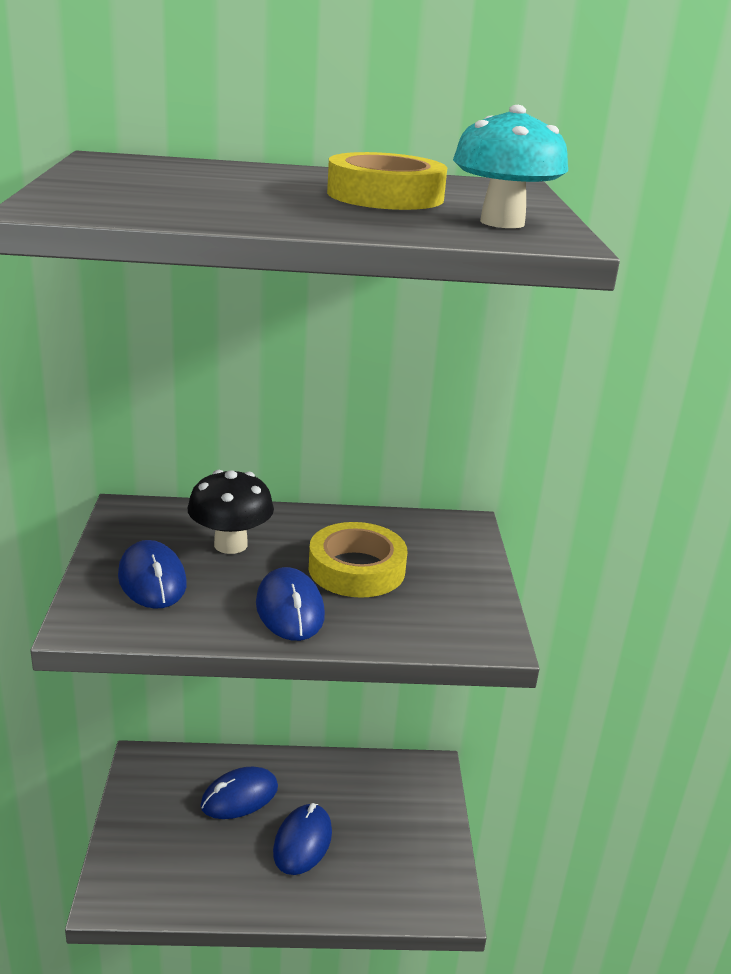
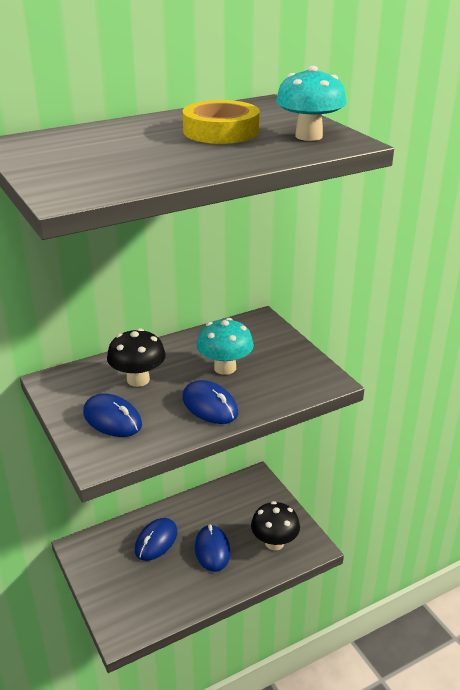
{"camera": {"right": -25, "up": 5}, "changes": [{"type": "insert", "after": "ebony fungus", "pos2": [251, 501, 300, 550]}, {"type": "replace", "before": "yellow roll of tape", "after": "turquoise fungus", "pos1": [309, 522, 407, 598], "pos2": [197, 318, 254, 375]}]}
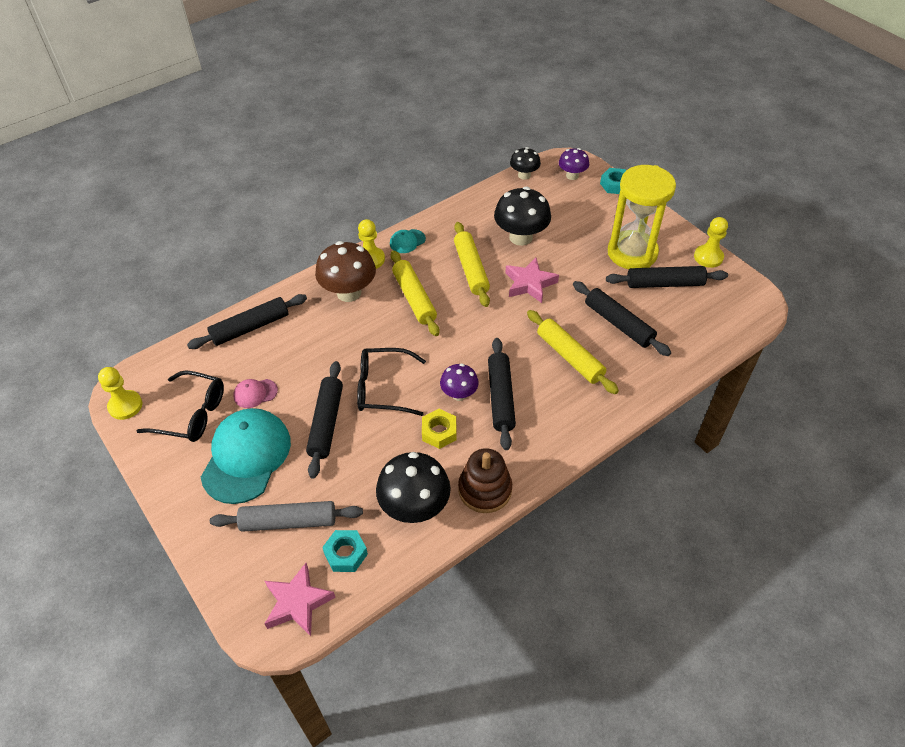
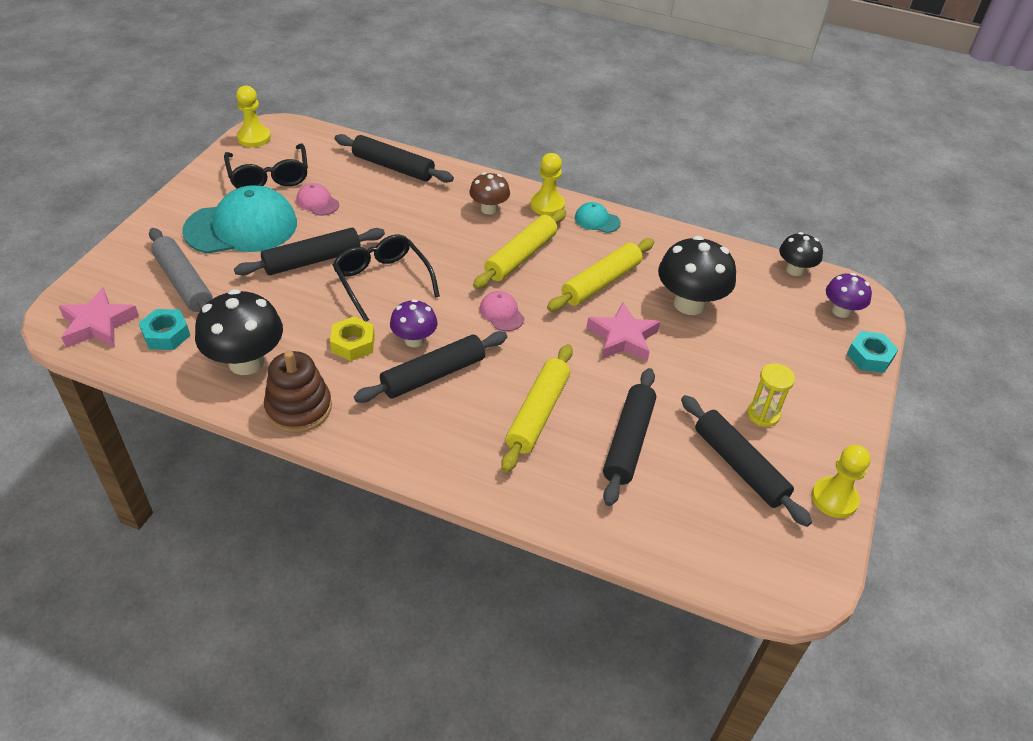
{"camera": {"right": 55, "up": -5}, "changes": [{"type": "insert", "after": "rosy cap", "pos2": [480, 291, 525, 331]}, {"type": "resize", "before": "brown fungus", "pos1": [315, 241, 376, 302], "pos2": [469, 172, 510, 214], "scale": 0.58}, {"type": "resize", "before": "yellow sandglass", "pos1": [608, 165, 676, 269], "pos2": [747, 363, 795, 427], "scale": 0.44}]}
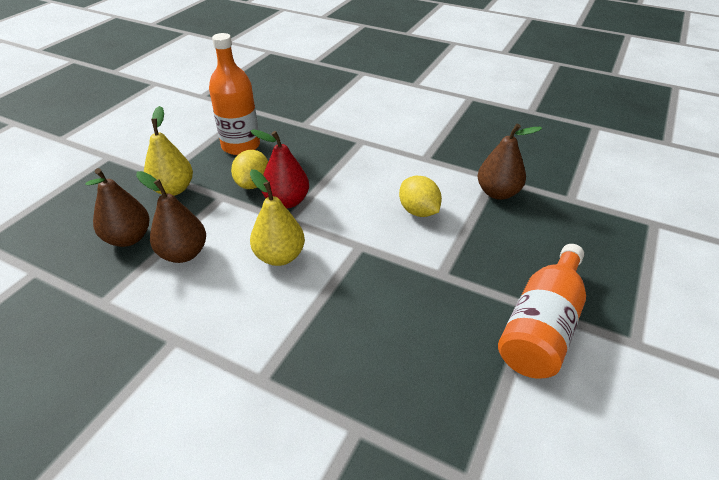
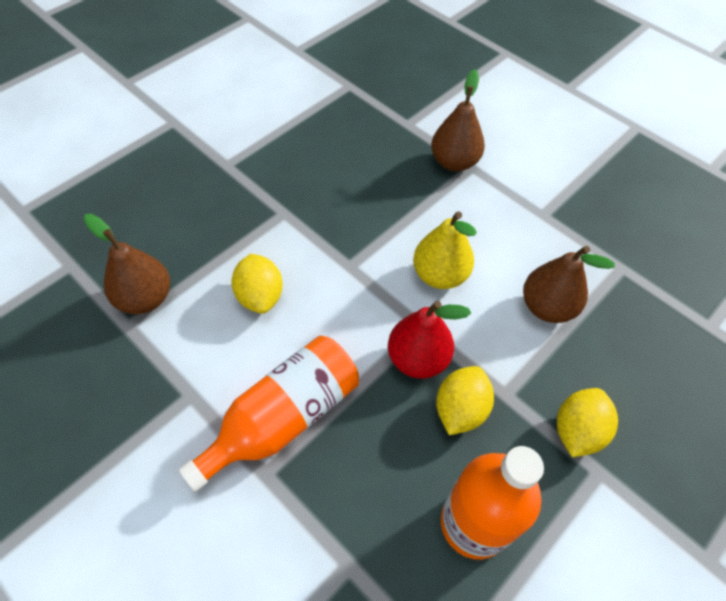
{"camera": {"right": -165, "up": 15}, "changes": [{"type": "move", "before": "brown pear", "pos1": [85, 168, 150, 247], "pos2": [431, 69, 485, 172]}, {"type": "move", "before": "orange bottle", "pos1": [498, 244, 586, 378], "pos2": [178, 335, 359, 492]}, {"type": "replace", "before": "yellow pear", "after": "yellow toy lemon", "pos1": [144, 106, 193, 196], "pos2": [557, 388, 618, 457]}]}
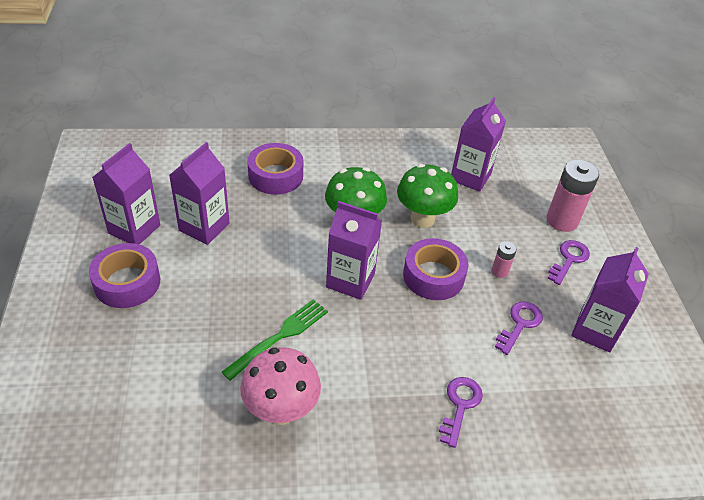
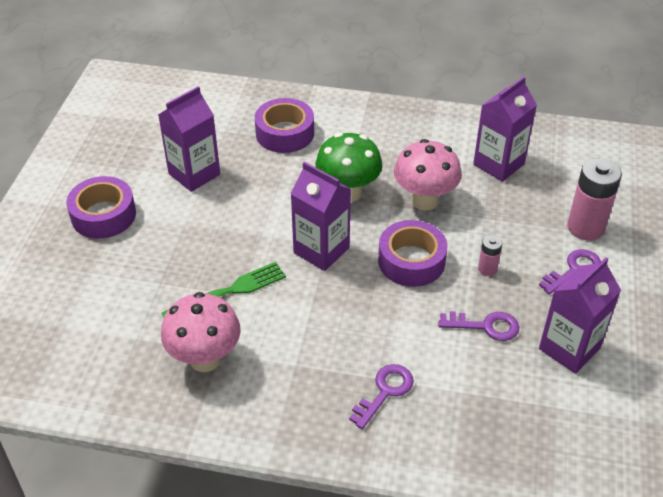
{"camera": {"right": 20, "up": 0}, "changes": [{"type": "delete", "before": "purple juice carton", "pos1": [92, 143, 160, 245]}, {"type": "recolor", "before": "green fungus", "after": "rosy fungus", "pos1": [397, 164, 458, 228], "pos2": [394, 139, 462, 211]}, {"type": "rotate", "before": "purple door key", "pos1": [495, 302, 543, 355], "pos2": [438, 311, 519, 341], "turn": 45}]}
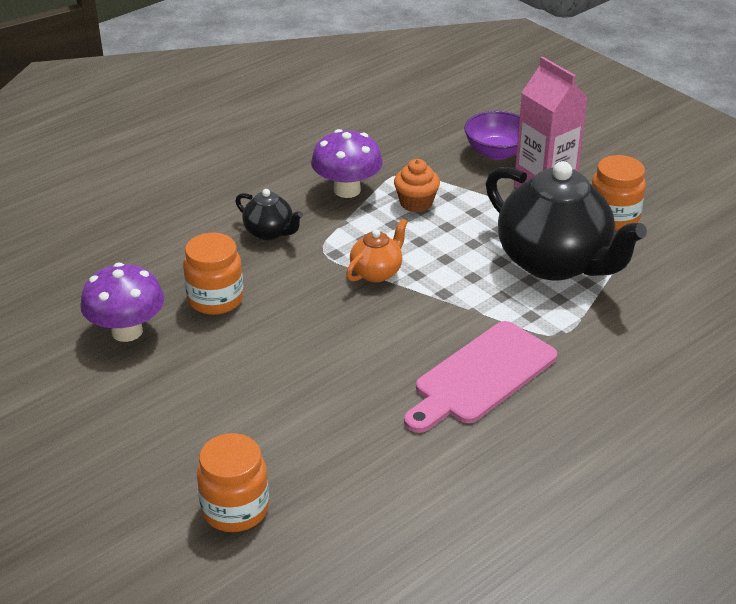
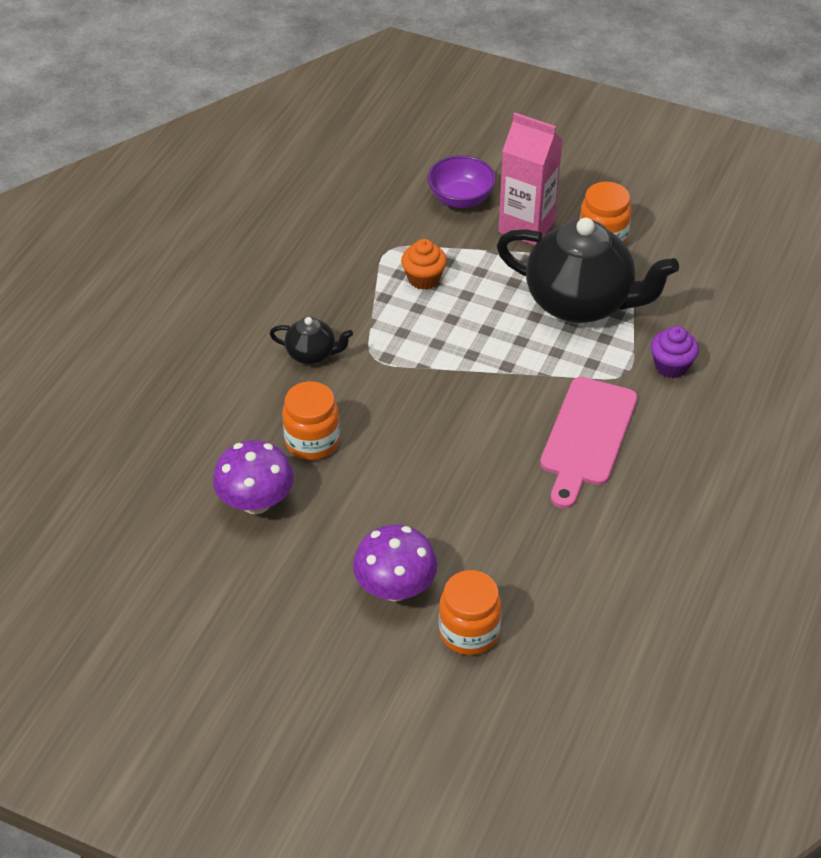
{"camera": {"right": -25, "up": 10}, "changes": [{"type": "delete", "before": "orange teapot", "pos1": [346, 219, 408, 282]}, {"type": "insert", "after": "purple fairy cake", "pos2": [651, 326, 699, 378]}, {"type": "move", "before": "purple fungus", "pos1": [311, 129, 383, 198], "pos2": [353, 525, 437, 602]}]}
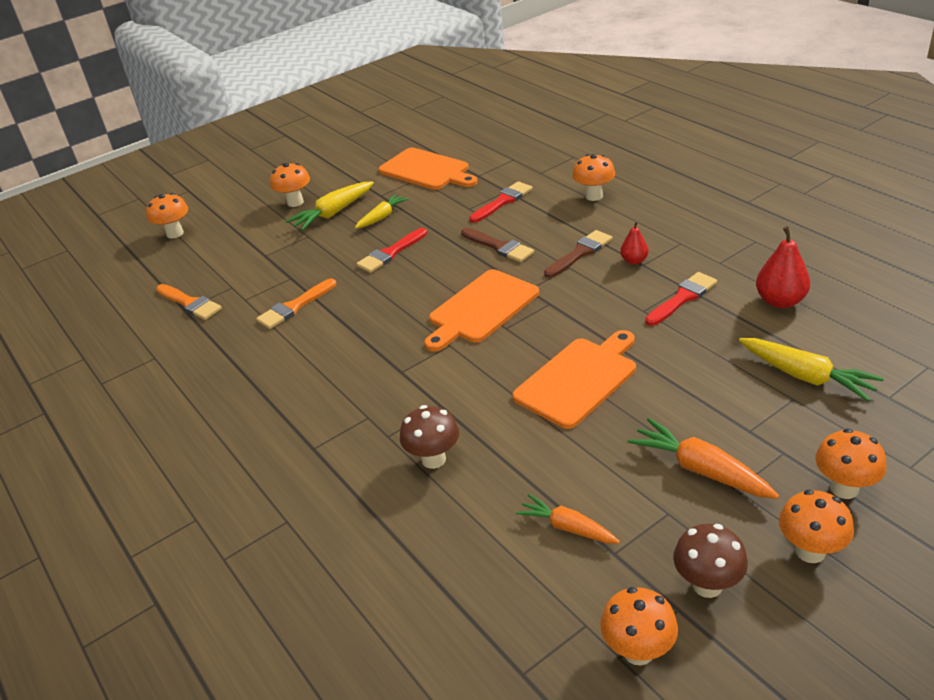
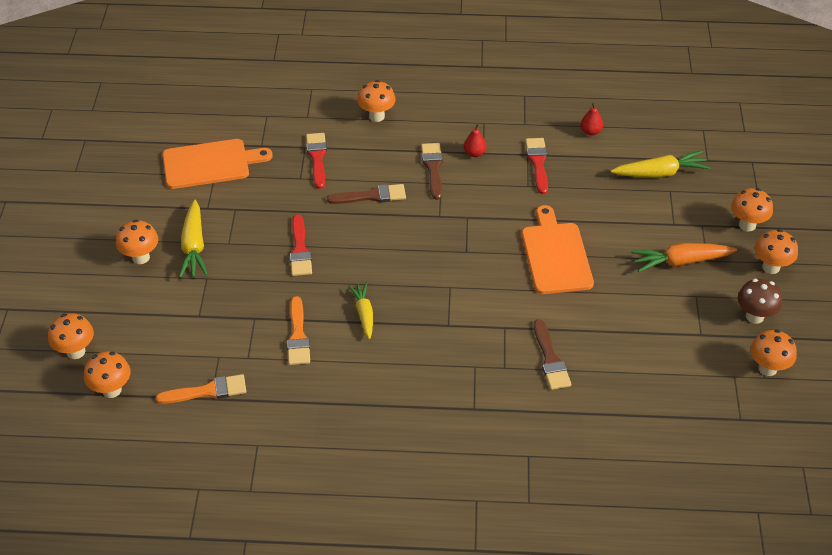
{"camera": {"right": -55, "up": 10}, "changes": [{"type": "delete", "before": "orange bread board", "pos1": [424, 269, 539, 352]}, {"type": "delete", "before": "orange root vegetable", "pos1": [516, 494, 620, 544]}, {"type": "insert", "after": "orange fungus", "pos2": [84, 351, 131, 398]}, {"type": "move", "before": "yellow root vegetable", "pos1": [355, 194, 409, 228], "pos2": [349, 282, 373, 339]}, {"type": "replace", "before": "brown fungus", "after": "brown paint brush", "pos1": [400, 405, 459, 469], "pos2": [534, 319, 571, 390]}, {"type": "resize", "before": "red pear", "pos1": [756, 226, 810, 308], "pos2": [580, 103, 603, 136], "scale": 0.59}]}
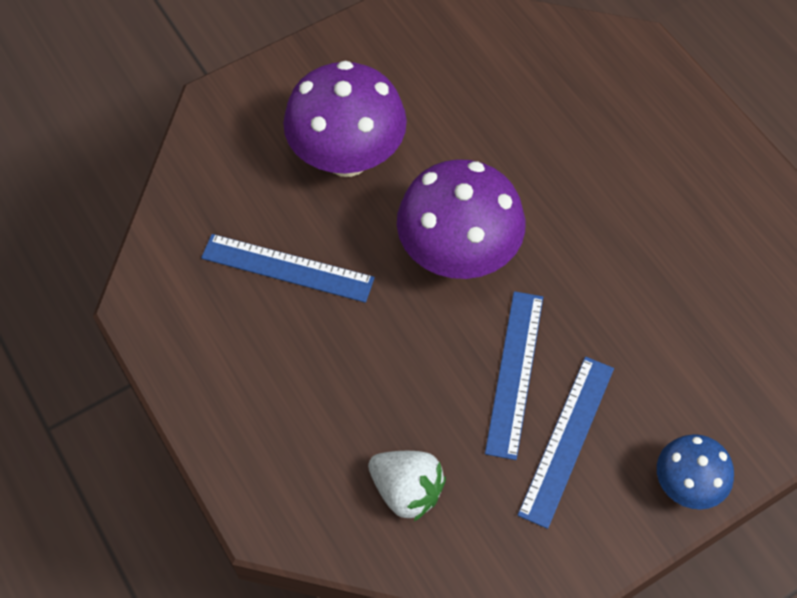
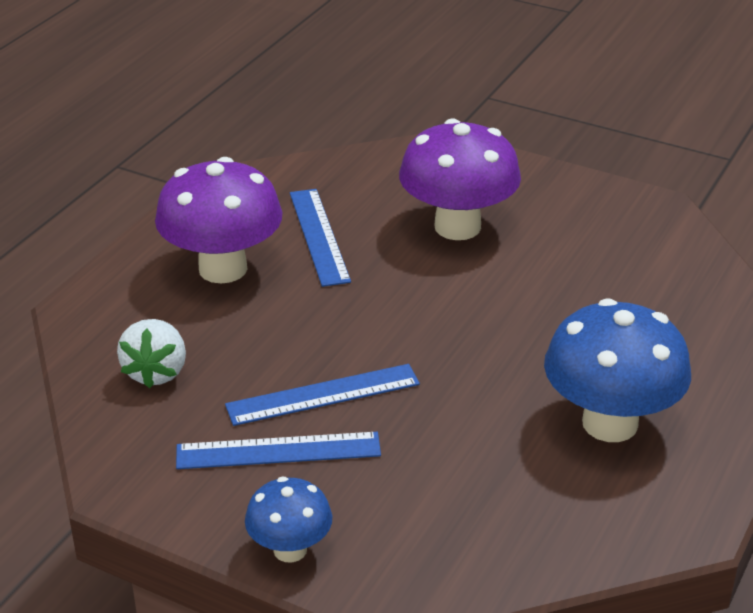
{"camera": {"right": 60, "up": -25}, "changes": [{"type": "insert", "after": "royal blue fungus", "pos2": [544, 298, 691, 442]}, {"type": "move", "before": "purple fungus", "pos1": [397, 159, 525, 279], "pos2": [155, 157, 282, 284]}]}
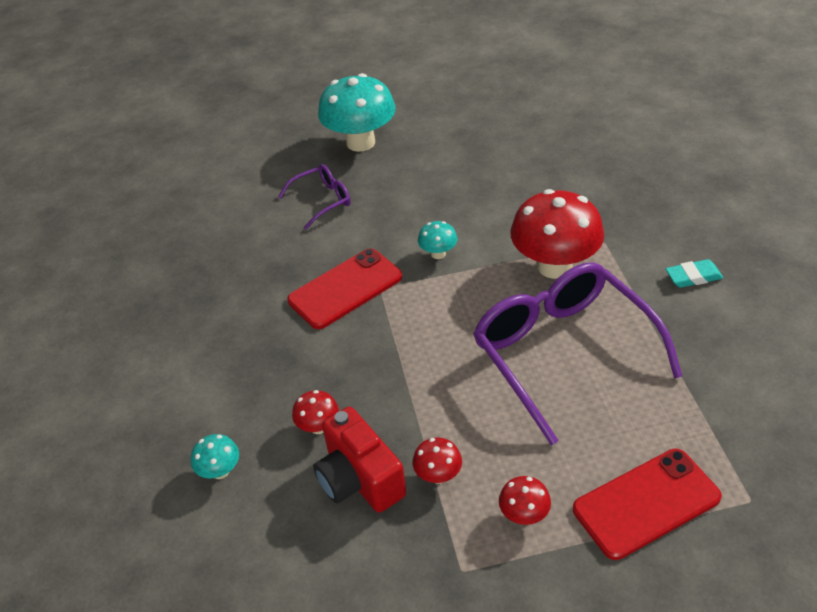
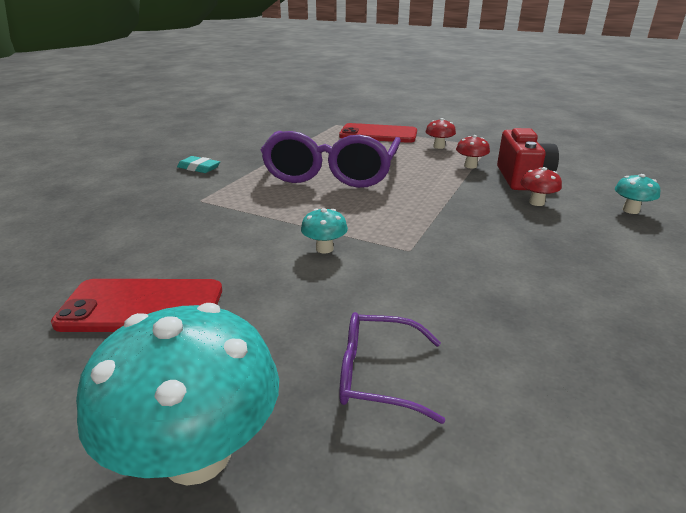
{"camera": {"right": -145, "up": -15}, "changes": [{"type": "delete", "before": "red fungus", "pos1": [510, 189, 604, 279]}, {"type": "move", "before": "red smartphone", "pos1": [287, 248, 402, 329], "pos2": [51, 279, 222, 332]}]}
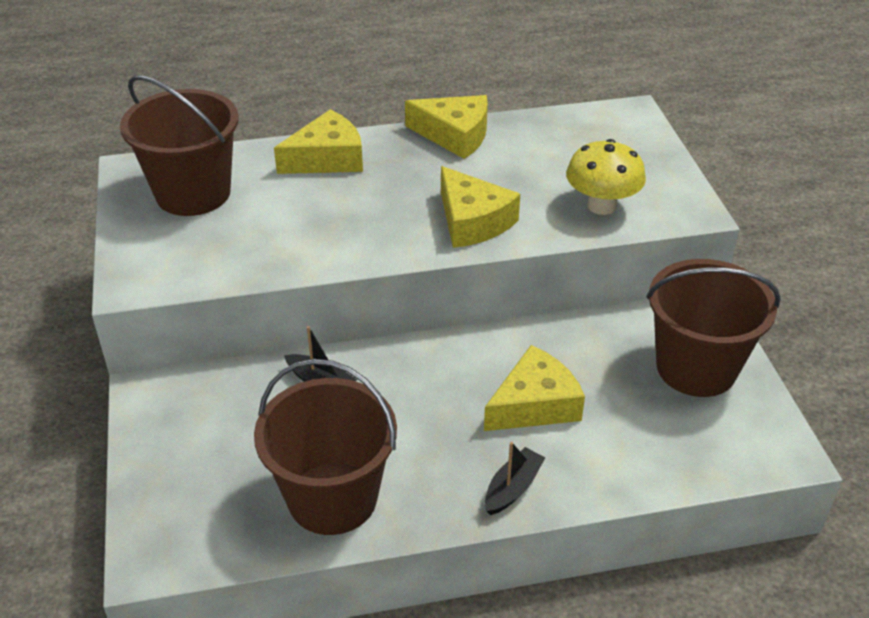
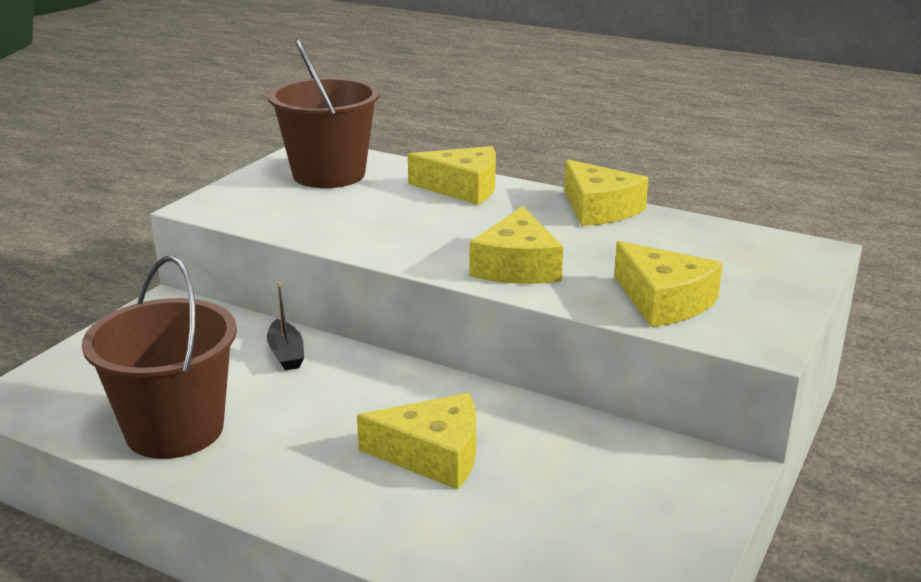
{"camera": {"right": 40, "up": -15}, "changes": [{"type": "delete", "before": "ebony sailboat", "pos1": [485, 442, 545, 515]}, {"type": "delete", "before": "brown pail", "pos1": [646, 259, 781, 397]}, {"type": "replace", "before": "yellow fungus", "after": "yellow cheese", "pos1": [566, 139, 646, 215], "pos2": [614, 241, 723, 327]}]}
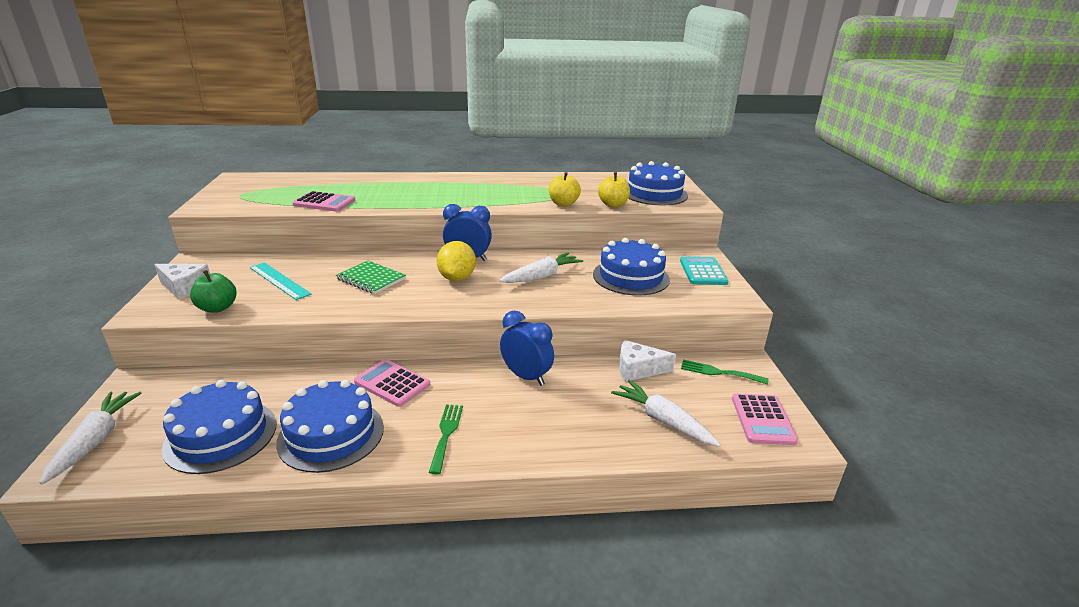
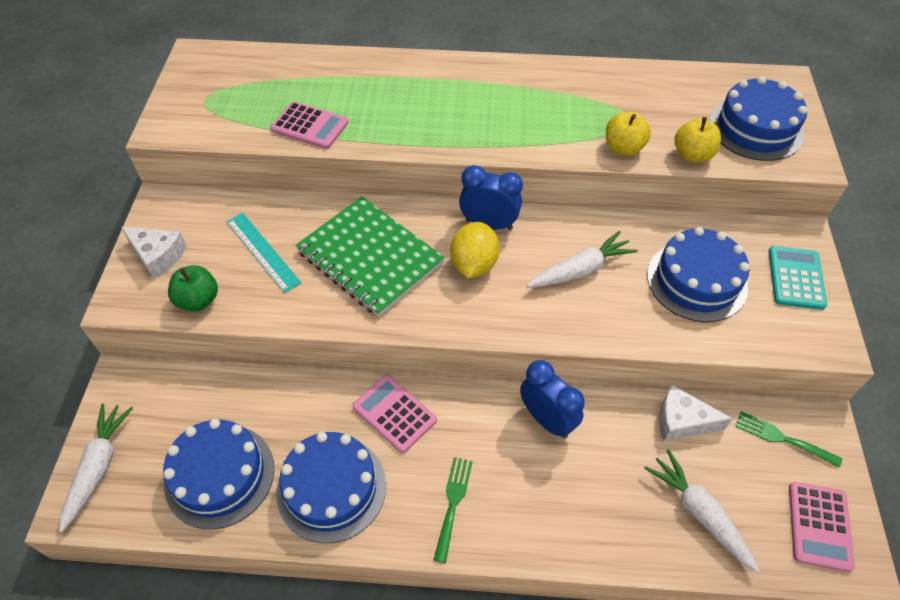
{"camera": {"right": 10, "up": 25}, "changes": [{"type": "resize", "before": "green notepad", "pos1": [336, 261, 406, 294], "pos2": [295, 197, 445, 317], "scale": 1.76}]}
